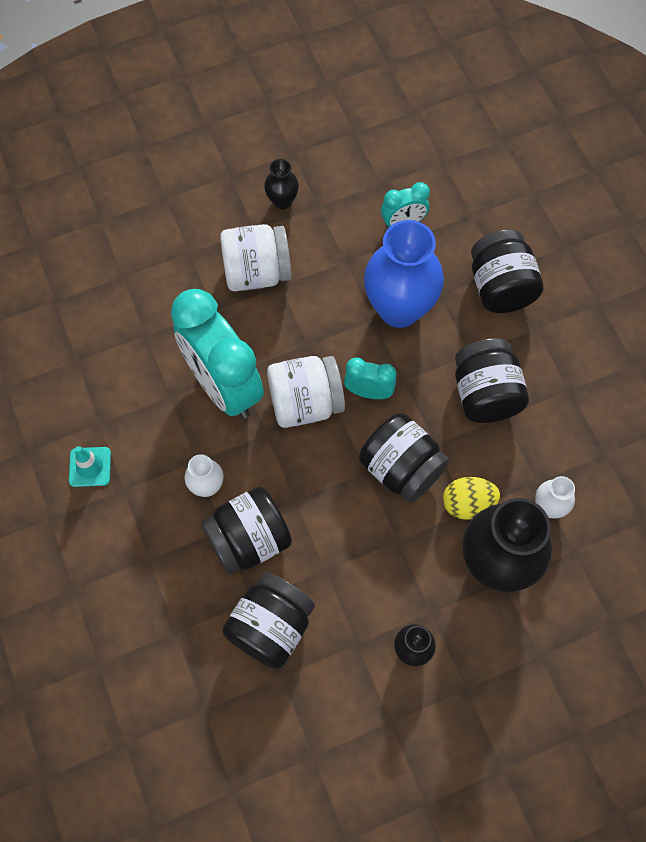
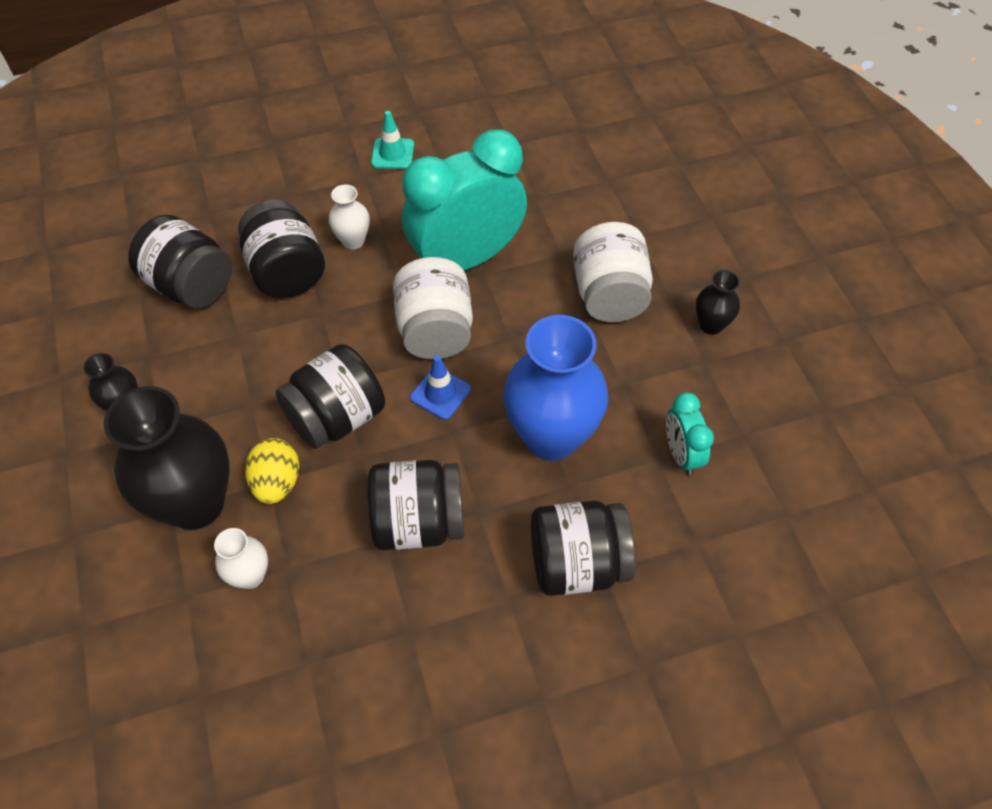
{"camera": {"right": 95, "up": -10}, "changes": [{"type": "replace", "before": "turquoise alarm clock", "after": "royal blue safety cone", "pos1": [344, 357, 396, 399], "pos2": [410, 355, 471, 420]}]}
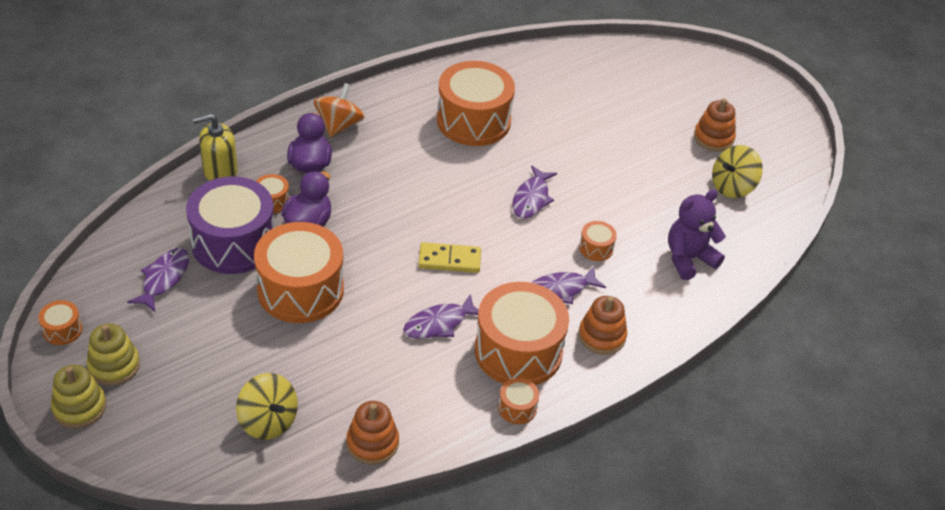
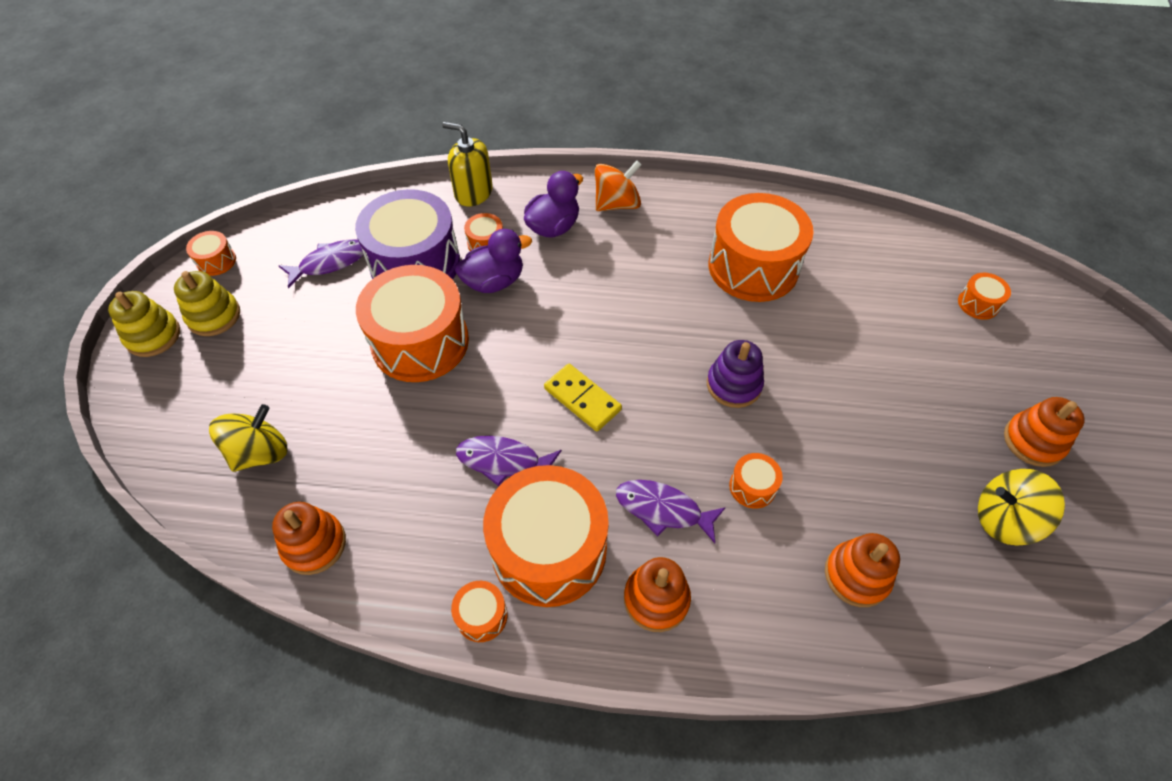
{"camera": {"right": 45, "up": 10}, "changes": [{"type": "insert", "after": "orange drum", "pos2": [958, 273, 1011, 320]}, {"type": "replace", "before": "purple toy fish", "after": "purple stacking rings", "pos1": [512, 165, 557, 219], "pos2": [707, 340, 764, 408]}, {"type": "replace", "before": "purple stuffed bear", "after": "orange stacking rings", "pos1": [668, 189, 726, 280], "pos2": [825, 533, 900, 607]}, {"type": "rotate", "before": "yellow spinning top", "pos1": [236, 373, 298, 440], "pos2": [209, 404, 288, 472], "turn": -135}]}
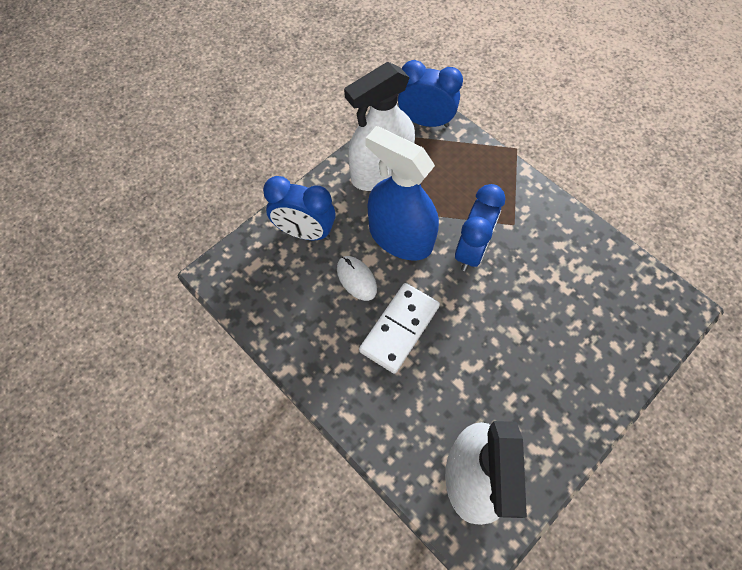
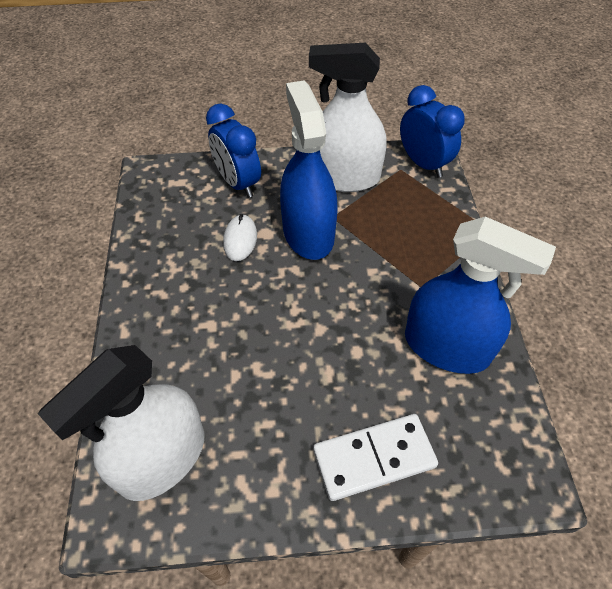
{"camera": {"right": 40, "up": -10}, "changes": [{"type": "delete", "before": "royal blue alarm clock", "pos1": [455, 184, 505, 271]}, {"type": "insert", "after": "royal blue sprayer", "pos2": [405, 217, 556, 374]}, {"type": "move", "before": "pure white domino tile", "pos1": [359, 283, 440, 373], "pos2": [313, 414, 438, 501]}]}
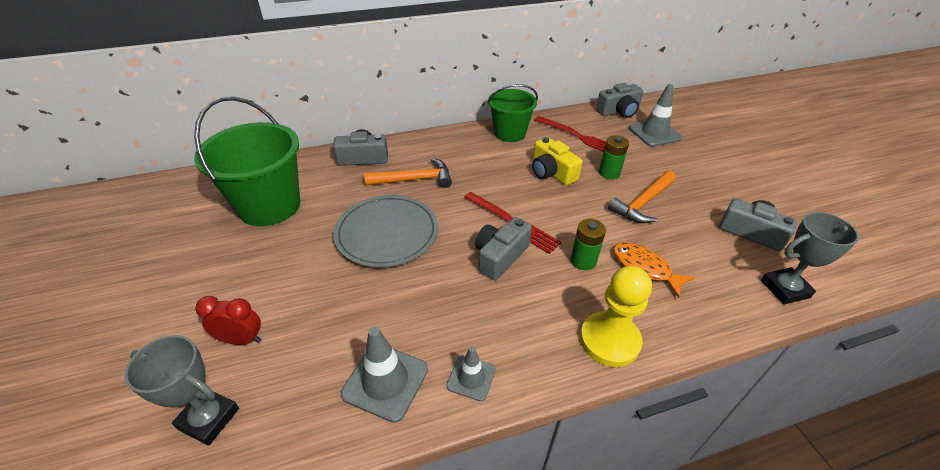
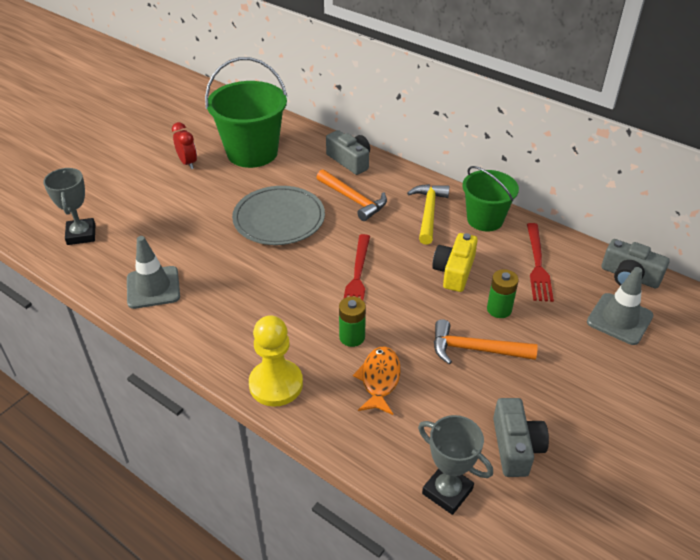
{"camera": {"right": 55, "up": 0}, "changes": [{"type": "delete", "before": "gray safety cone", "pos1": [446, 346, 496, 401]}, {"type": "delete", "before": "gray camera", "pos1": [475, 217, 532, 280]}, {"type": "insert", "after": "yellow hammer", "pos2": [407, 184, 450, 245]}, {"type": "move", "before": "red alarm clock", "pos1": [195, 296, 261, 345], "pos2": [172, 122, 197, 169]}]}
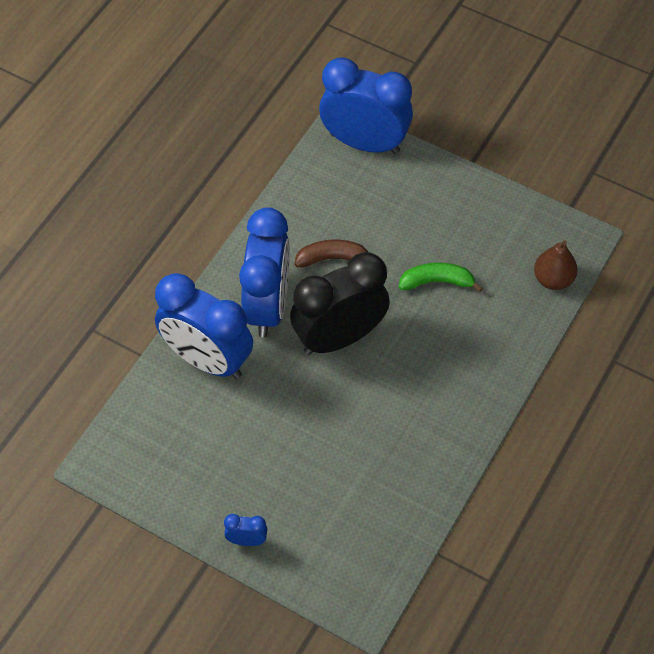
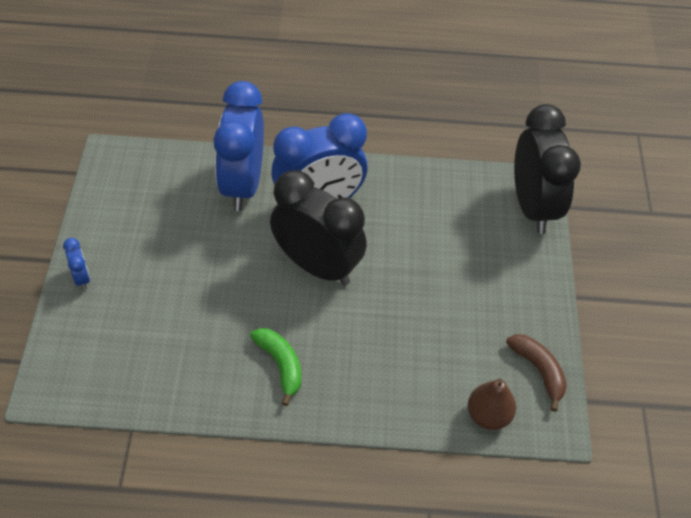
{"camera": {"right": 60, "up": -5}, "changes": [{"type": "move", "before": "brown toy banana", "pos1": [295, 240, 368, 267], "pos2": [506, 334, 567, 412]}, {"type": "move", "before": "green toy banana", "pos1": [399, 262, 483, 292], "pos2": [250, 328, 301, 406]}, {"type": "recolor", "before": "royal blue alarm clock", "after": "ebony alarm clock", "pos1": [319, 57, 413, 154], "pos2": [514, 104, 581, 234]}]}
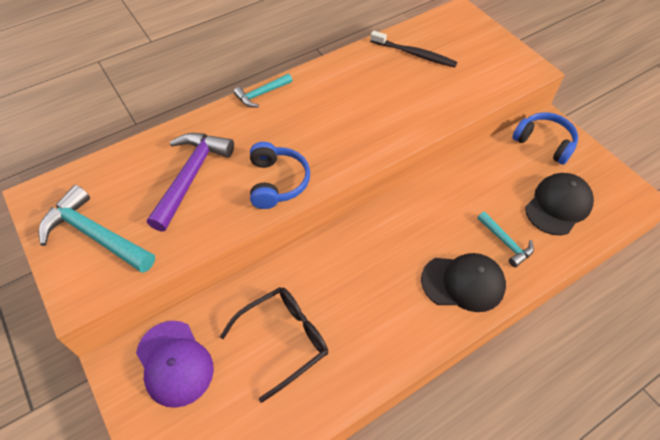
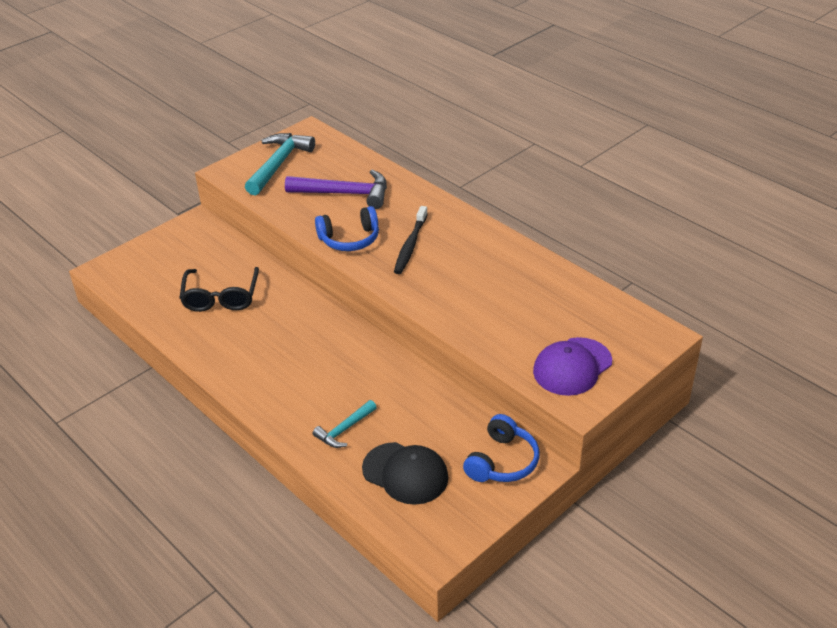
{"camera": {"right": 80, "up": -15}, "changes": [{"type": "delete", "before": "turquoise hammer", "pos1": [234, 73, 292, 108]}, {"type": "delete", "before": "ebony cap", "pos1": [421, 253, 506, 312]}, {"type": "move", "before": "purple cap", "pos1": [136, 321, 214, 408], "pos2": [533, 337, 612, 396]}, {"type": "move", "before": "ebony tooth brush", "pos1": [370, 31, 457, 67], "pos2": [394, 206, 428, 274]}, {"type": "rotate", "before": "ebony glasses", "pos1": [220, 287, 328, 403], "pos2": [179, 267, 259, 312], "turn": 45}]}
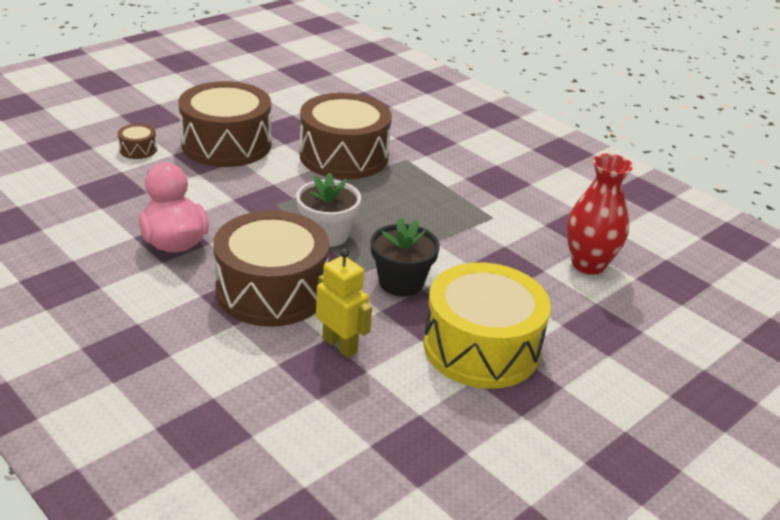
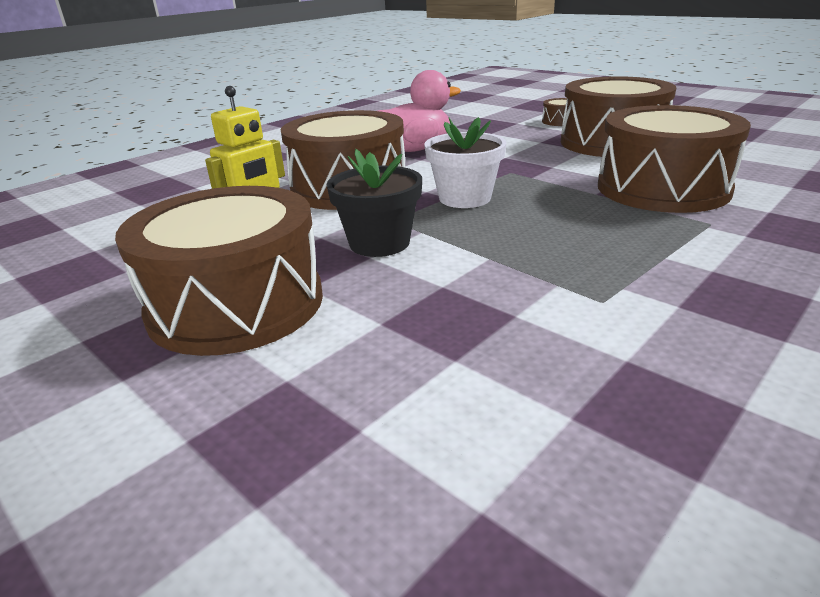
{"camera": {"right": 90, "up": -5}, "changes": [{"type": "delete", "before": "red tall vase", "pos1": [566, 154, 633, 275]}, {"type": "recolor", "before": "yellow drum", "after": "brown drum", "pos1": [424, 263, 551, 389], "pos2": [115, 186, 323, 356]}]}
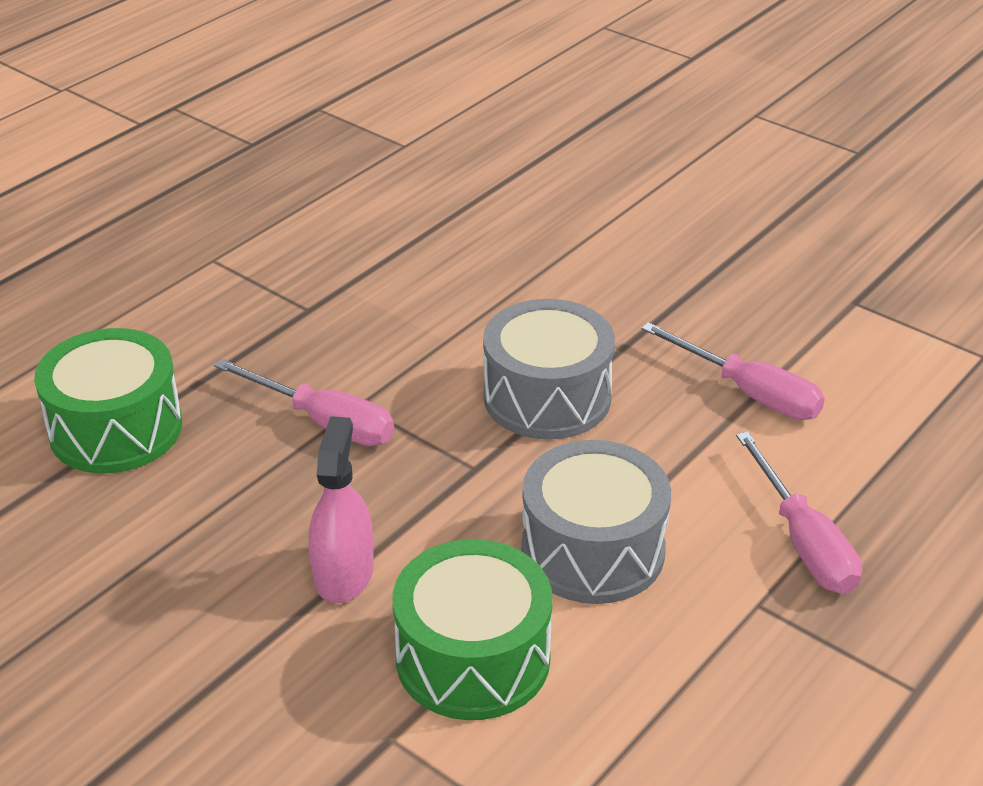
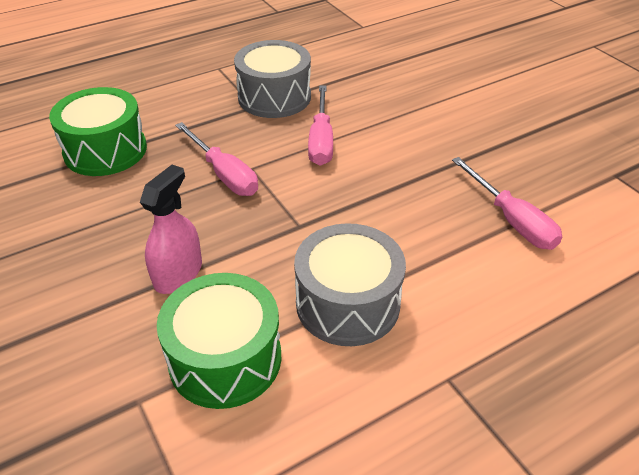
{"camera": {"right": 20, "up": 5}, "changes": [{"type": "move", "before": "gray drum", "pos1": [483, 299, 615, 439], "pos2": [234, 40, 311, 118]}, {"type": "move", "before": "rosy screwdriver", "pos1": [736, 432, 862, 594], "pos2": [308, 86, 333, 166]}]}
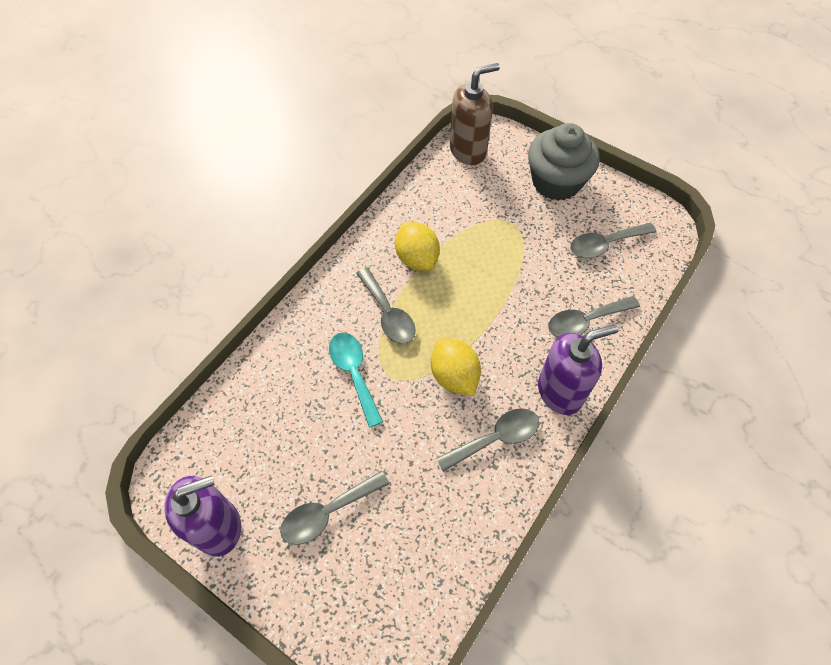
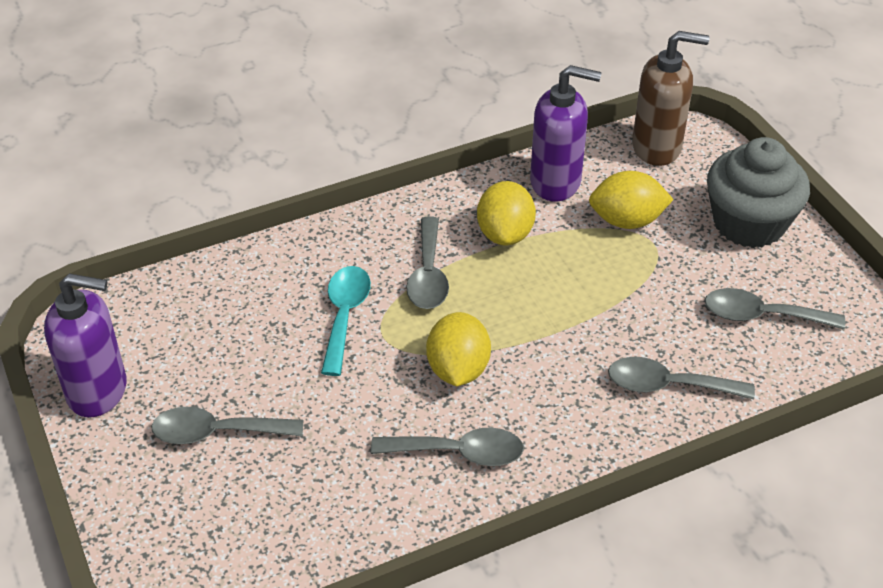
{"camera": {"right": 30, "up": -15}, "changes": [{"type": "insert", "after": "yellow toy lemon", "pos2": [589, 171, 674, 229]}, {"type": "move", "before": "purple pump bottle", "pos1": [538, 324, 618, 415], "pos2": [530, 65, 601, 201]}]}
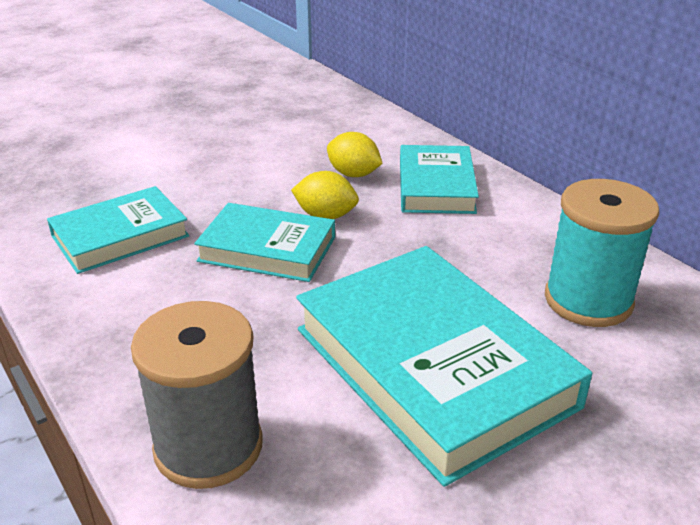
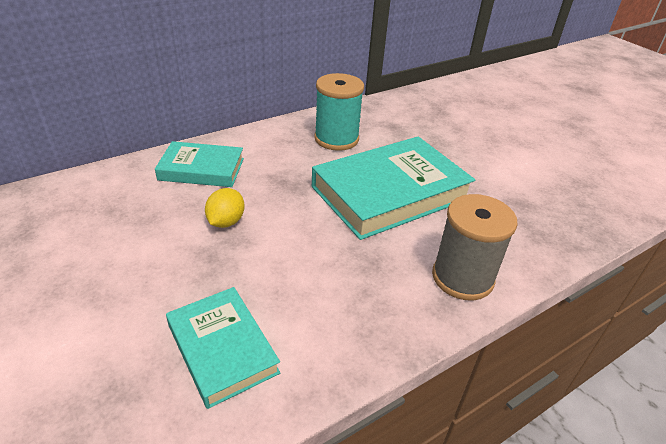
{"camera": {"right": -90, "up": 5}, "changes": [{"type": "delete", "before": "turquoise hardback", "pos1": [194, 203, 335, 282]}, {"type": "delete", "before": "yellow toy lemon", "pos1": [327, 132, 383, 177]}]}
